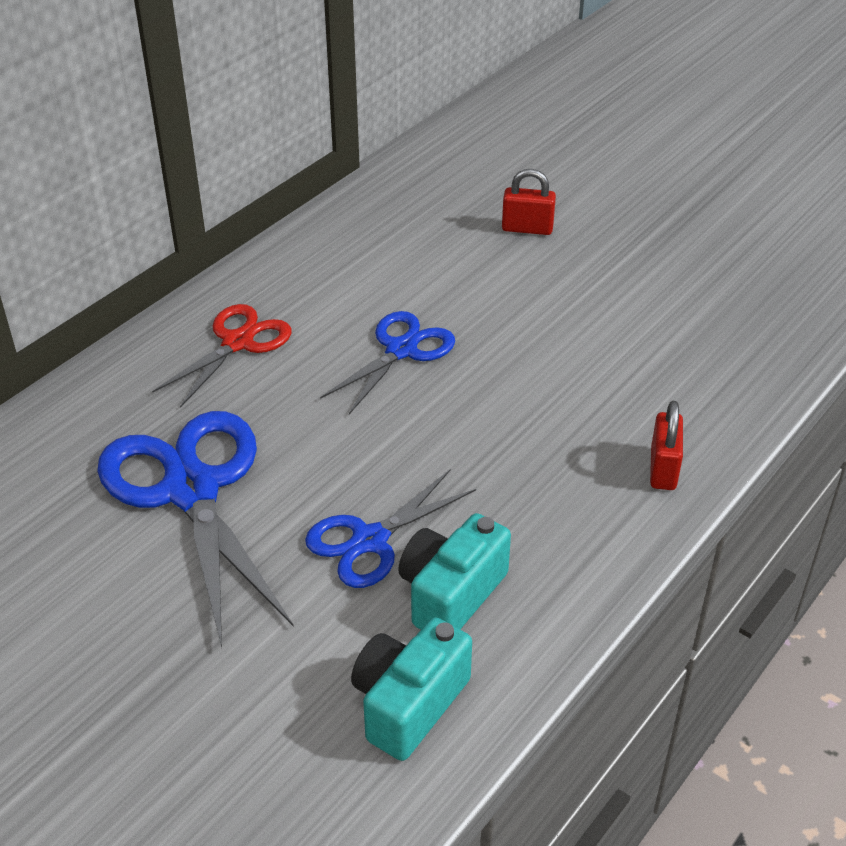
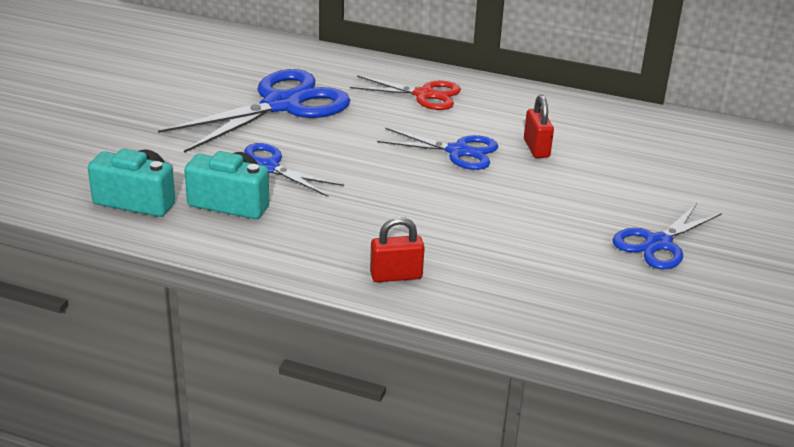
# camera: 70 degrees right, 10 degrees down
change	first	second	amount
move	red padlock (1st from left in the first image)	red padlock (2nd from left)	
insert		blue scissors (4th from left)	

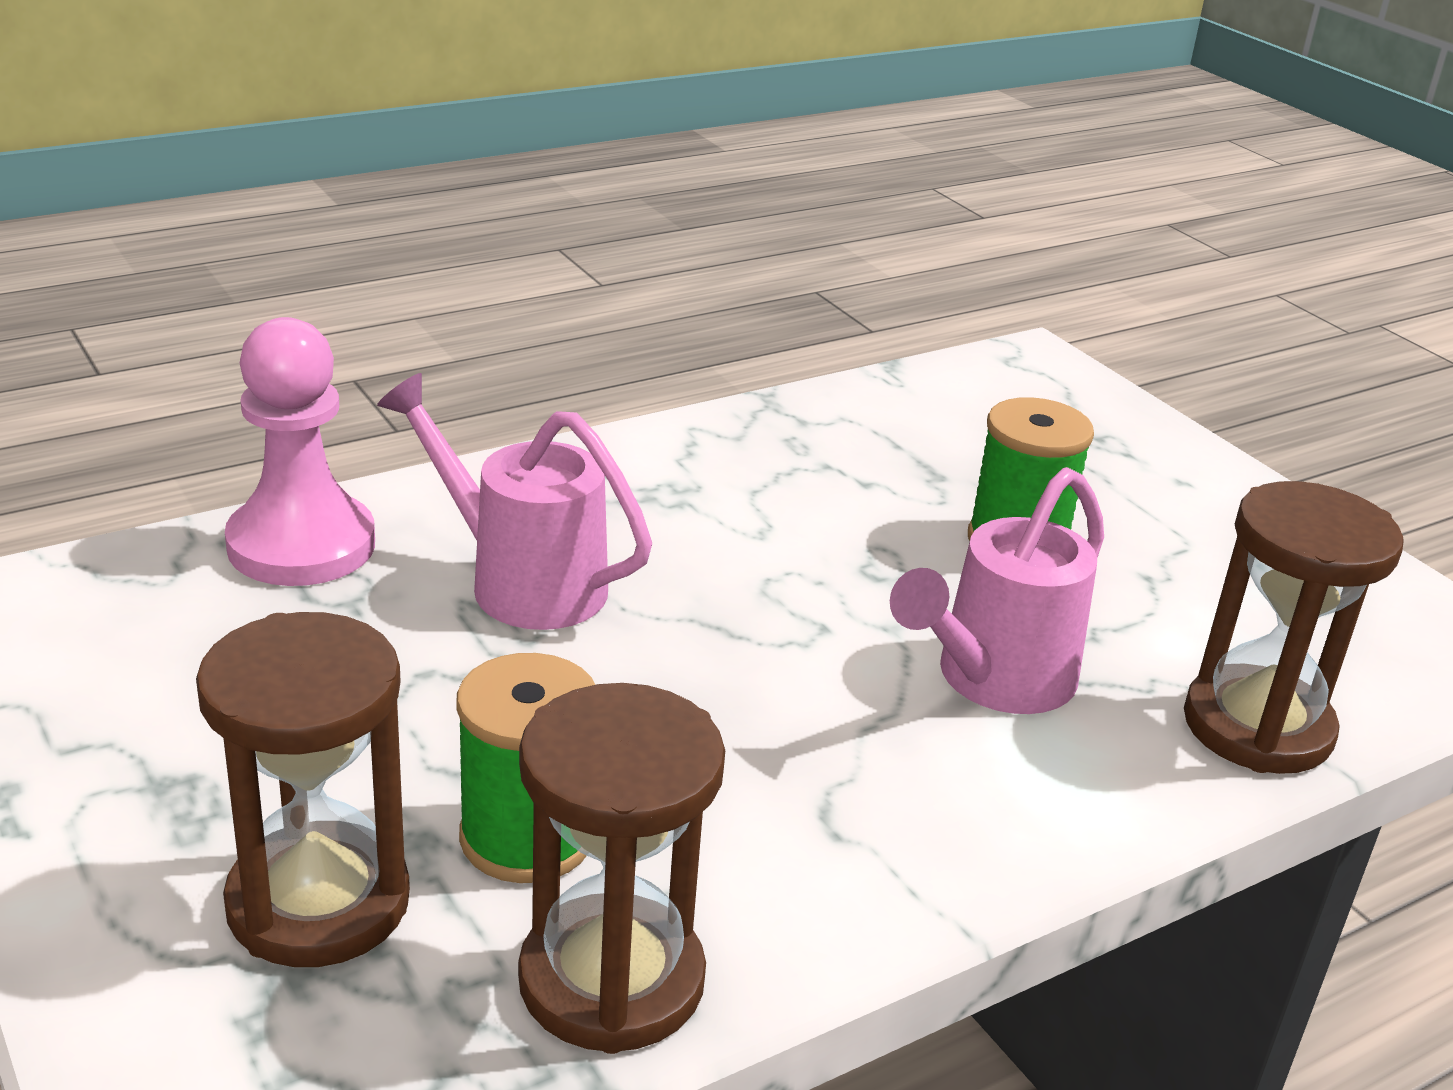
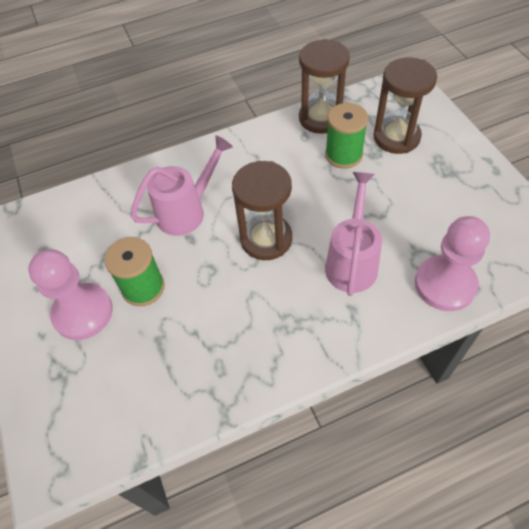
# camera: 165 degrees left, 25 degrees up
change	first	second	amount
insert		pink pawn (1st from left)	
move	brown hourglass (3rd from left in the first image)	brown hourglass (1st from left)	
rotate	pink watering can (1st from left in the first image)	pink watering can (2nd from left)	120 degrees counterclockwise

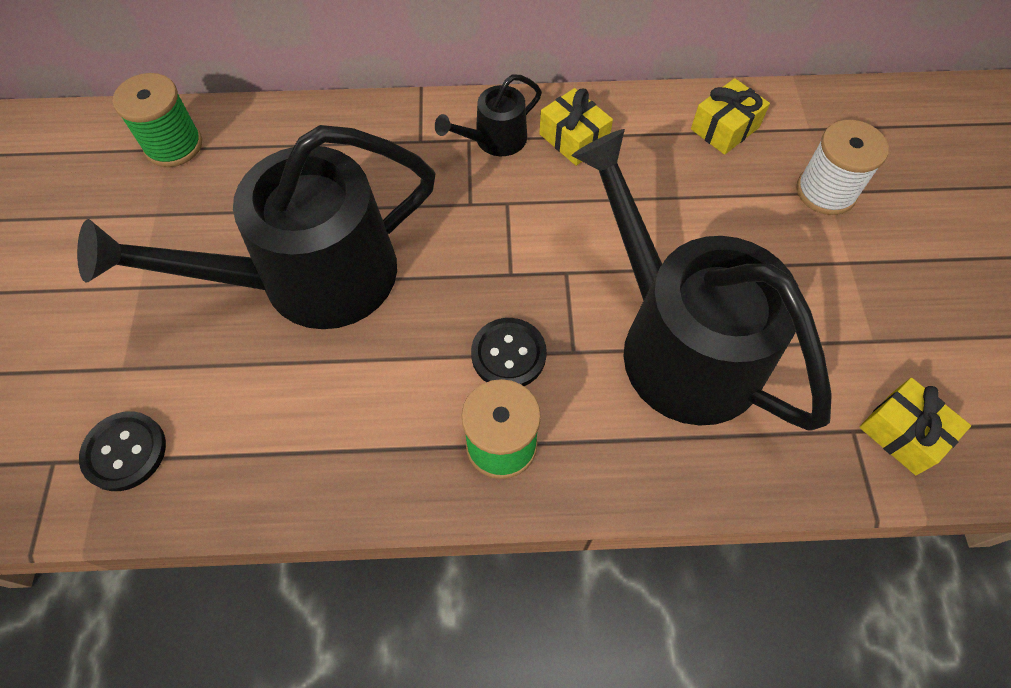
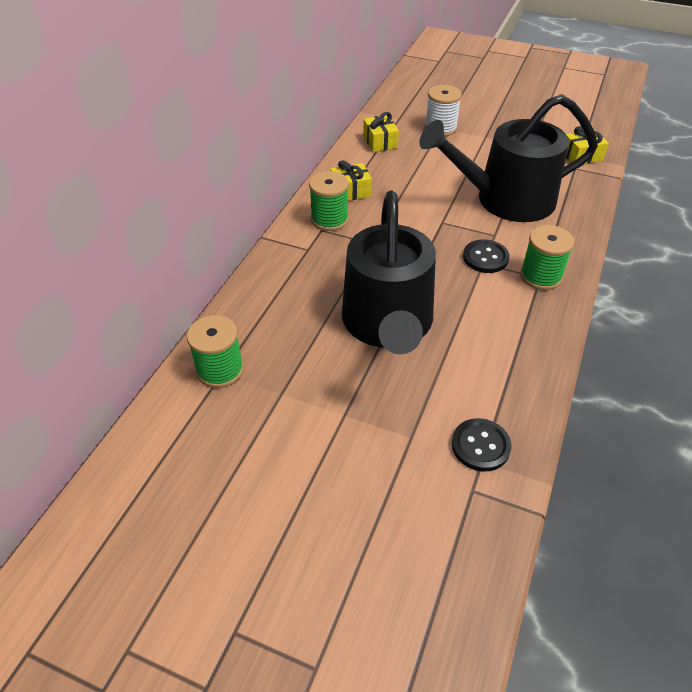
# camera: 65 degrees left, 15 degrees down
change	first	second	amount
replace	black watering can (2nd from left)	green spool (2nd from left)	

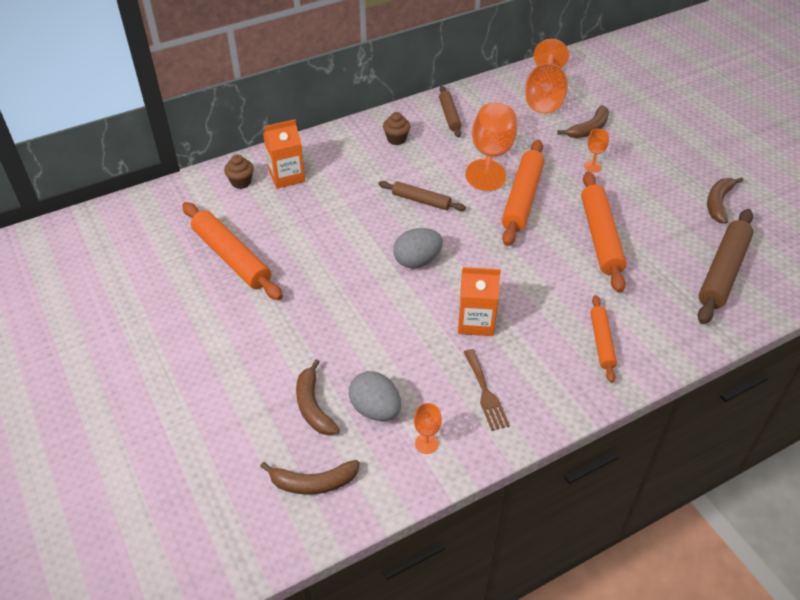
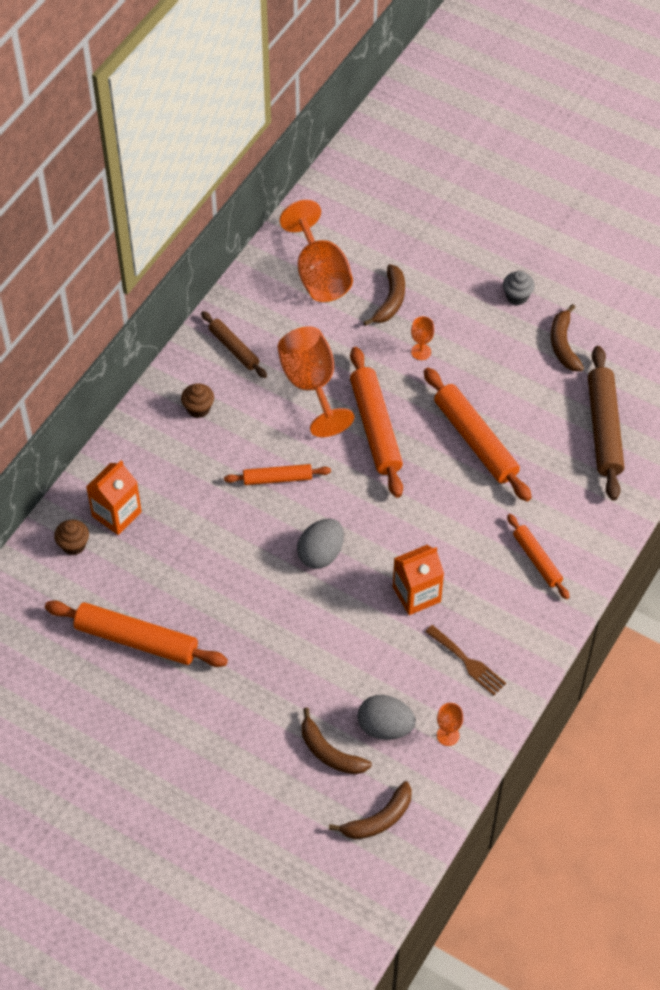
# camera: 30 degrees left, 10 degrees up
change	first	second	amount
recolor	brown rolling pin (1st from left)	orange rolling pin (2nd from left)	
insert		grey cupcake	

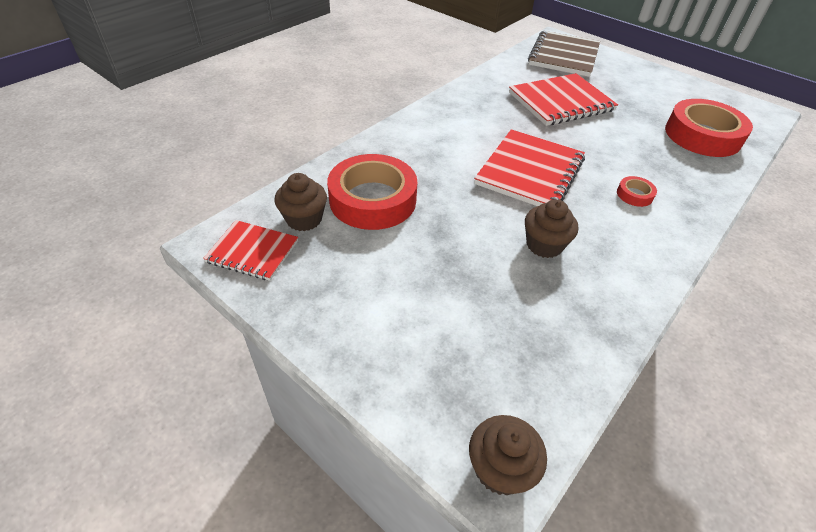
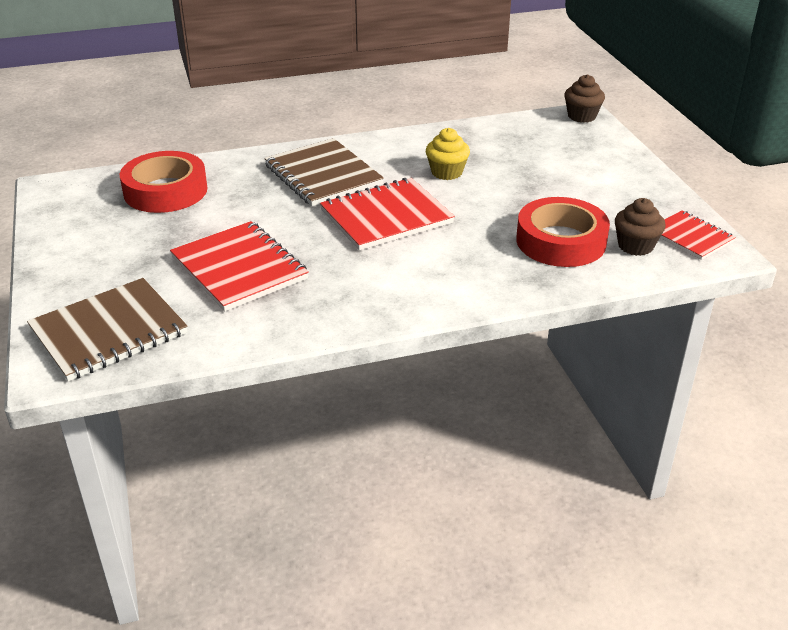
# camera: 145 degrees left, 10 degrees down
change	first	second	amount
rotate	red notebook (3rd from left in the first image)	red notebook (1st from left)	45 degrees clockwise
replace	red tape (2nd from left)	brown notebook (2nd from left)	
recolor	brown cupcake (3rd from left)	yellow cupcake	

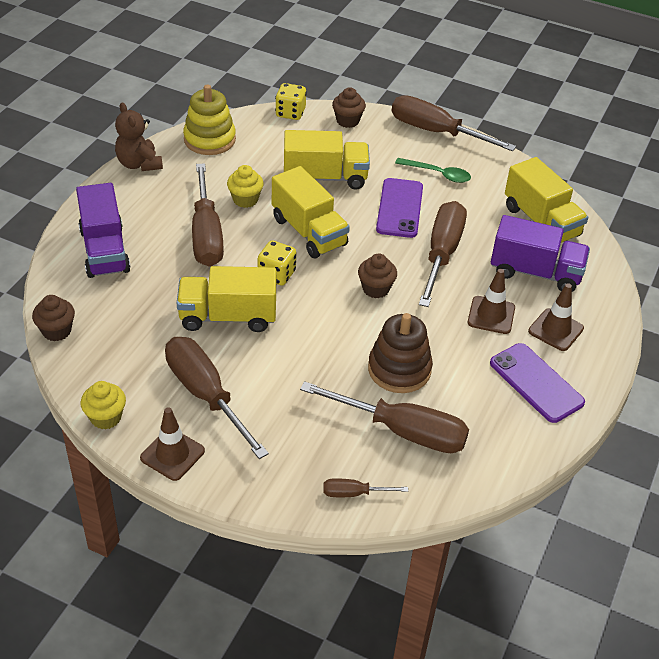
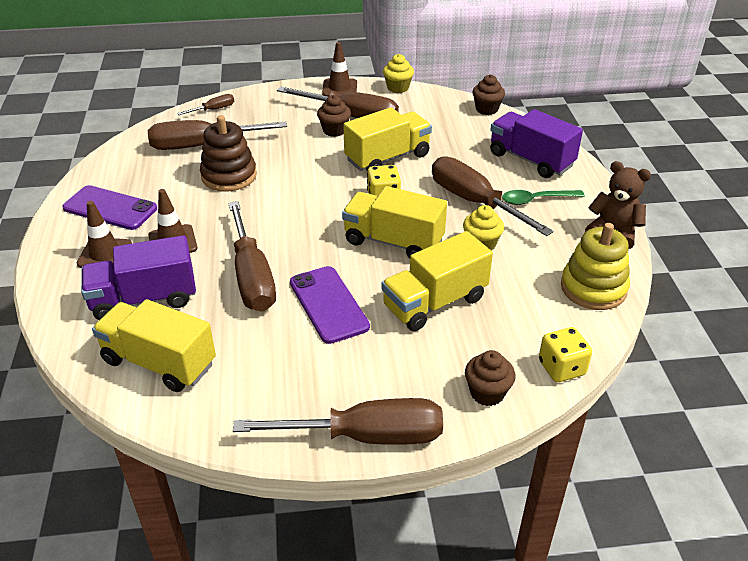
# camera: 150 degrees right, 5 degrees down
change	first	second	amount
move	brown cupcake (3rd from left in the first image)	brown cupcake (1st from left)	
move	green spoon		

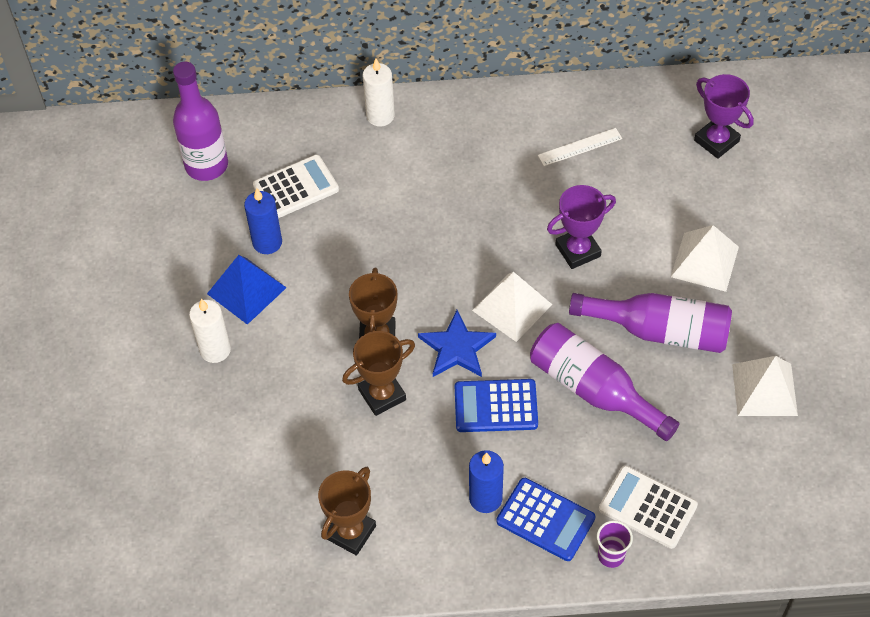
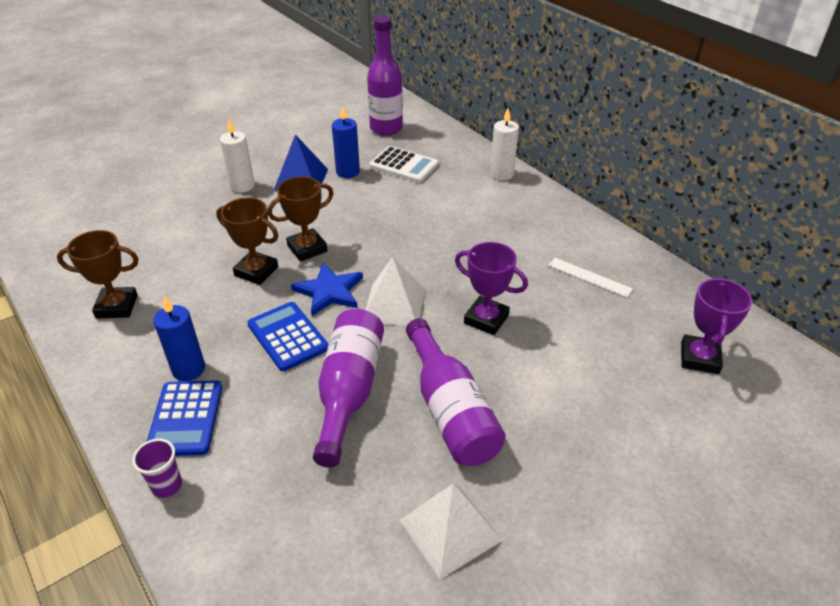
# camera: 55 degrees right, 15 degrees down
change	first	second	amount
delete	white calculator (2nd from left)		
delete	white pyramid (2nd from left)		

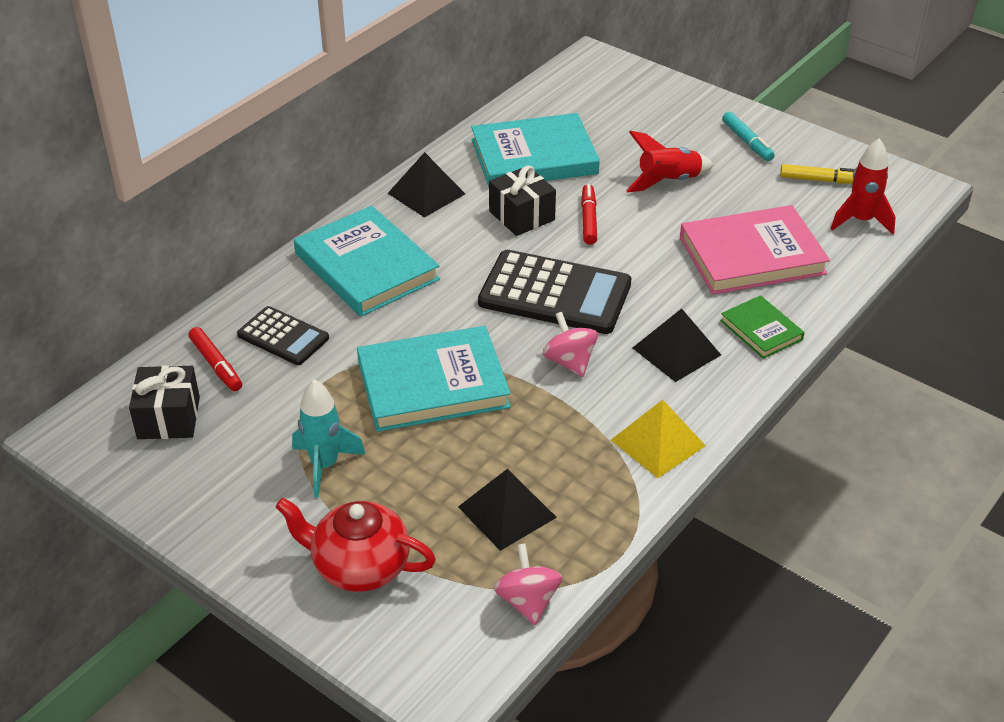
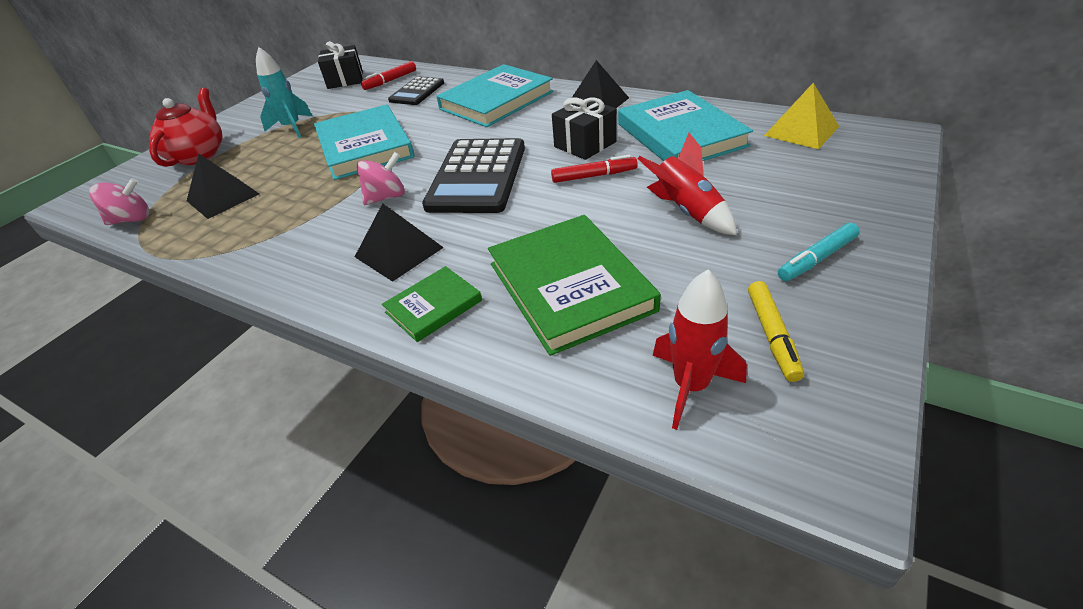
# camera: 85 degrees right, 0 degrees up
change	first	second	amount
recolor	pink book	green book (2nd from left)	
move	yellow pyramid		

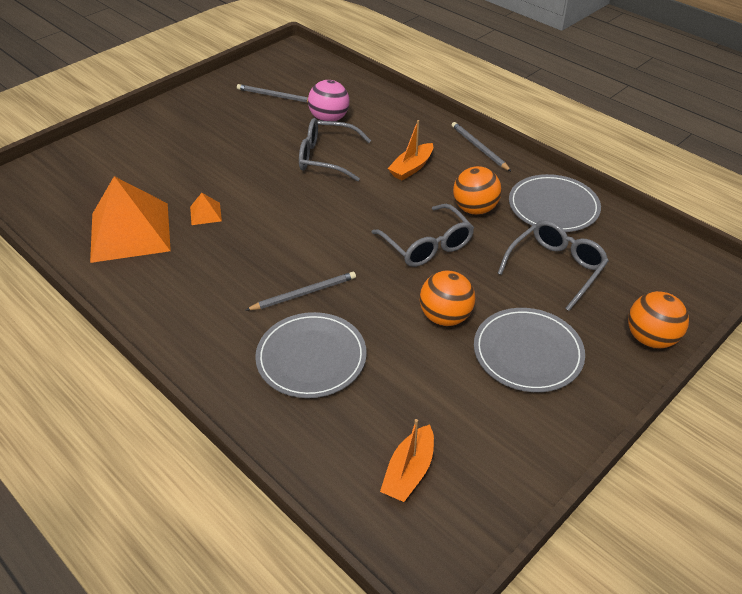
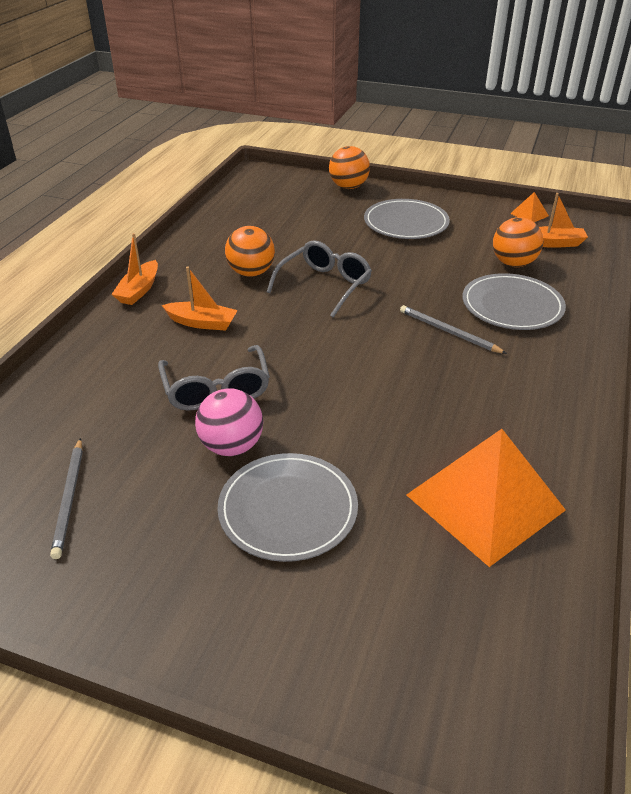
# camera: 115 degrees left, 5 degrees down
change	first	second	amount
replace	grey pencil (3rd from left)	orange boat (1st from left)	
move	pink ball		
move	grey plate (3rd from left in the first image)	grey plate (1st from left)	
move	orange ball (1st from left in the first image)	orange ball (3rd from left)	
move	orange pyramid (2nd from left)		
delete	grey glasses (3rd from left)		

